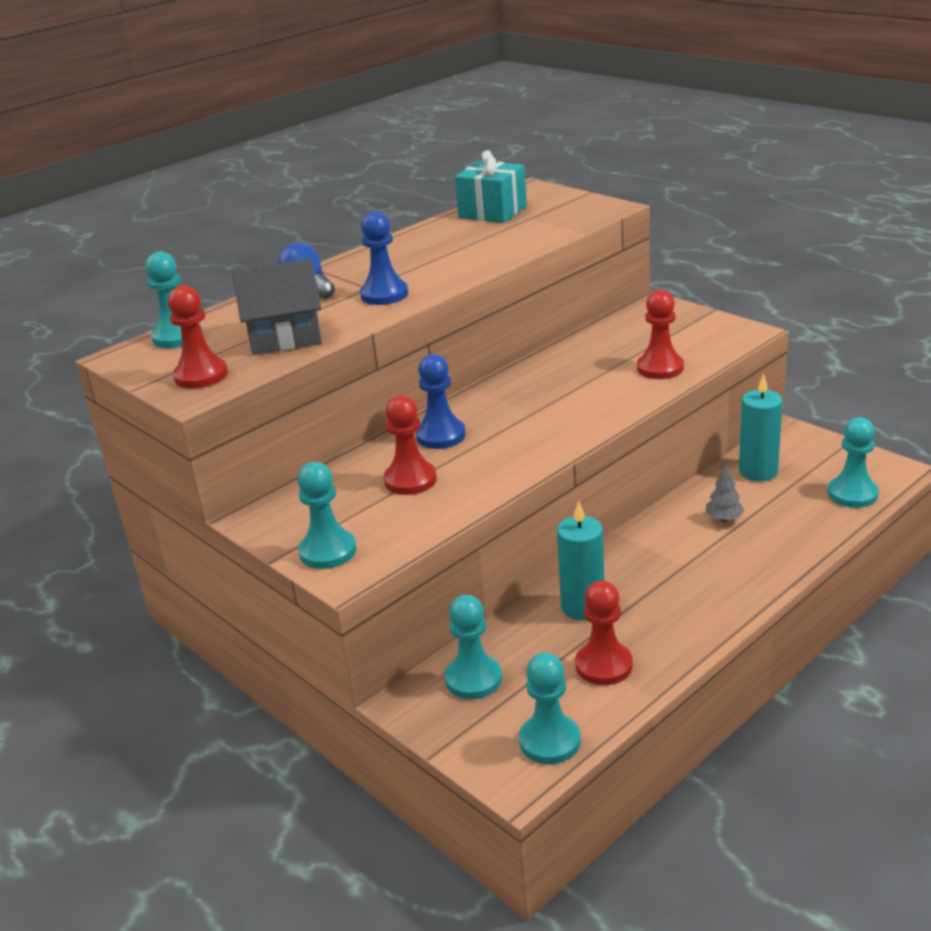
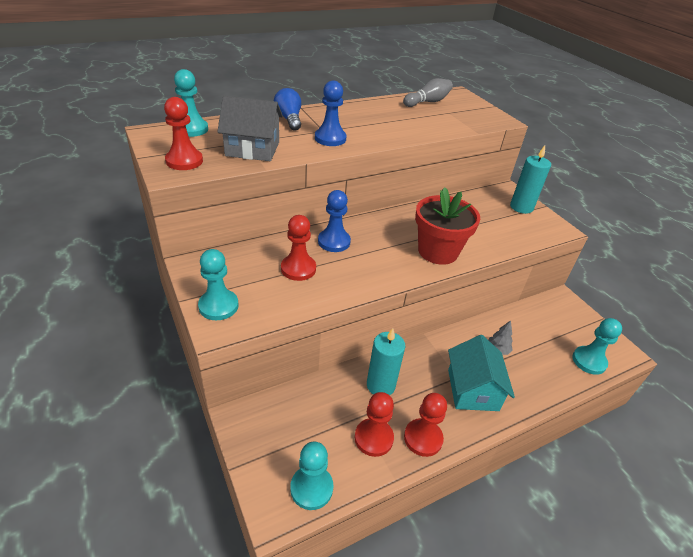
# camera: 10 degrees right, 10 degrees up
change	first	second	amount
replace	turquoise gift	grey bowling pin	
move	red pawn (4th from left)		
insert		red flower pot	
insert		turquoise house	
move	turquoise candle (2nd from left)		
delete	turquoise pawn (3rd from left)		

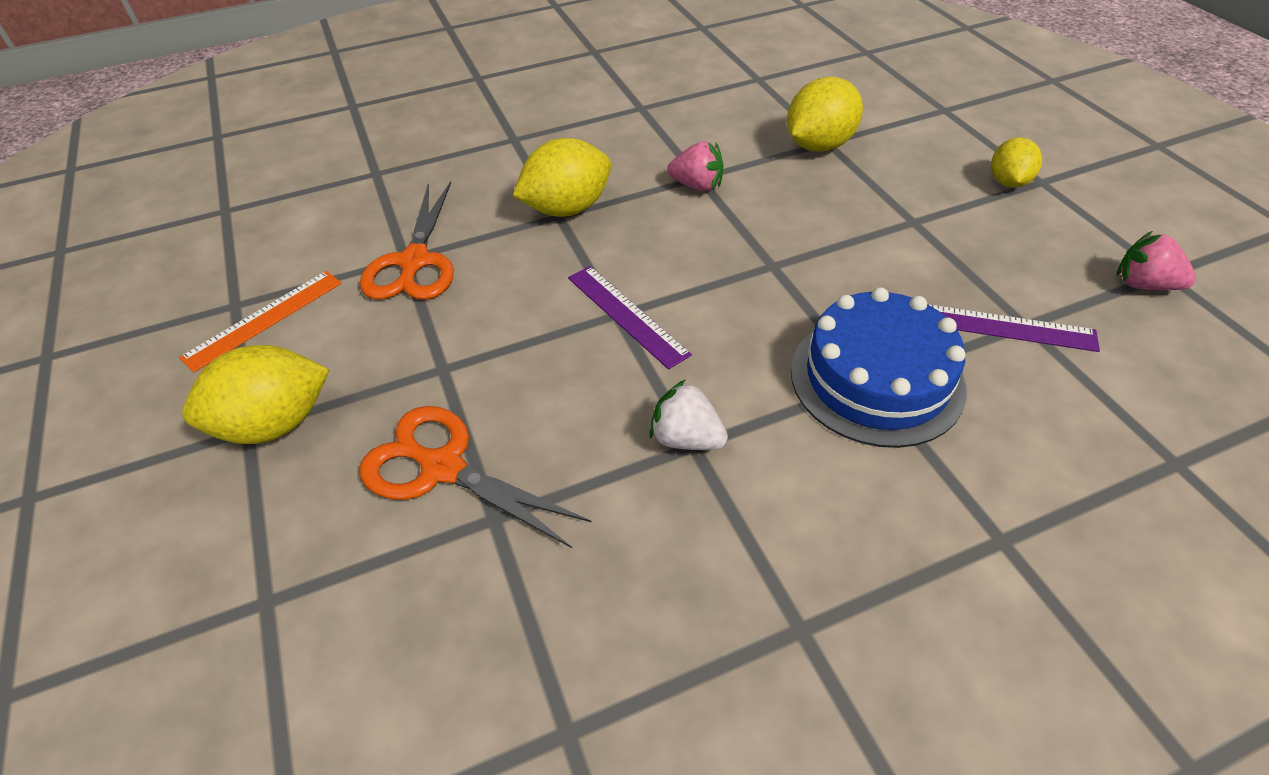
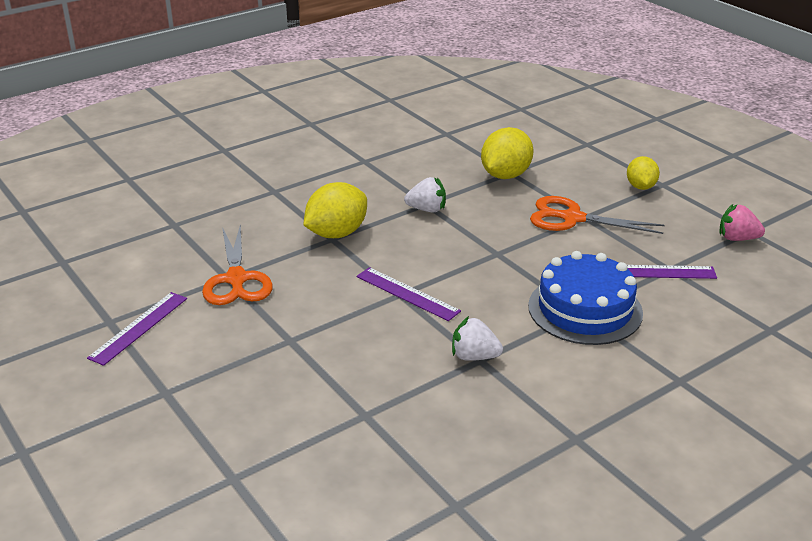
# camera: 15 degrees left, 15 degrees down
change	first	second	amount
recolor	orange ruler	purple ruler (1st from left)	
recolor	pink strawberry (1st from left)	white strawberry (1st from left)	
move	orange scissors (2nd from left)		
delete	yellow lemon (1st from left)		

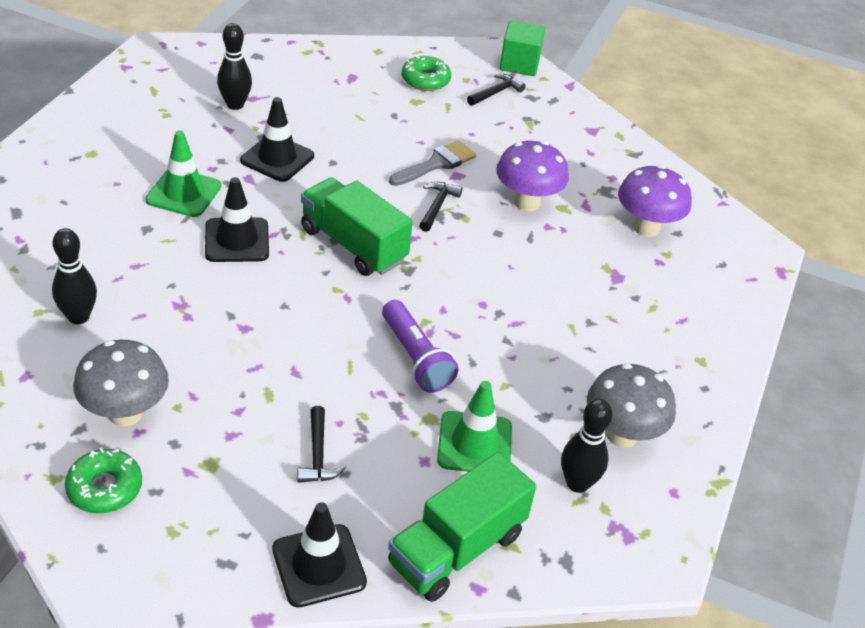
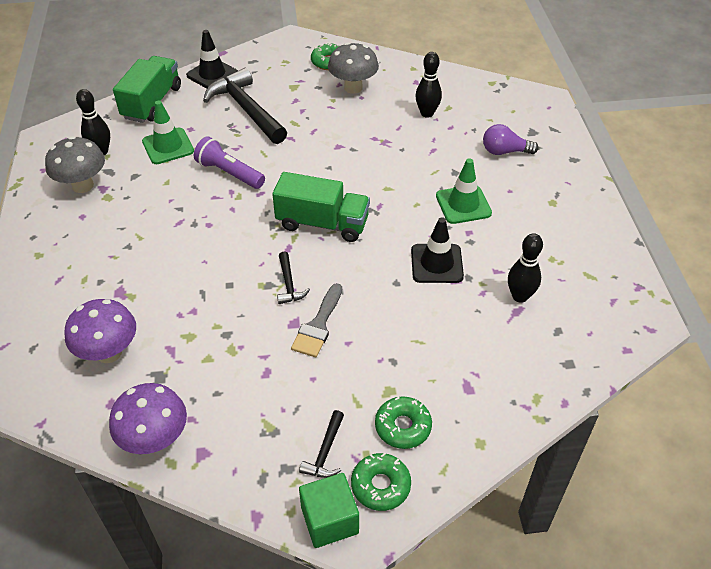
# camera: 155 degrees right, 5 degrees up
change	first	second	amount
move	purple mushroom (1st from left in the first image)	purple mushroom (2nd from left)	
resize	black hammer (1st from left)		x2.18
insert		green donut (2nd from left)	
insert		purple light bulb	
delete	black traffic cone (1st from left)		

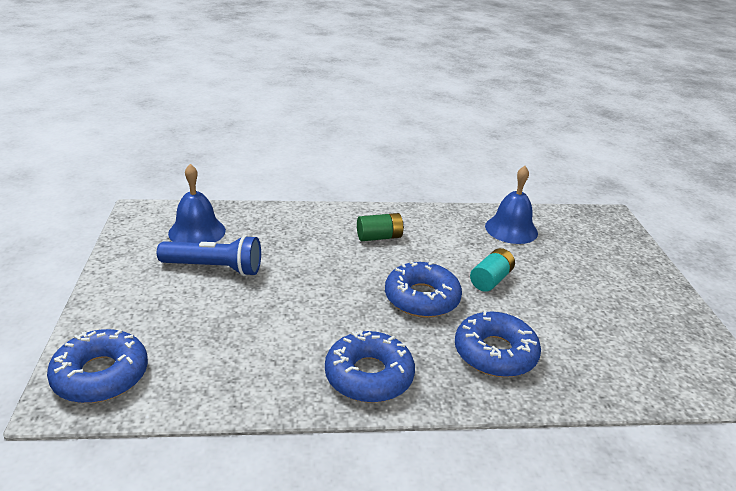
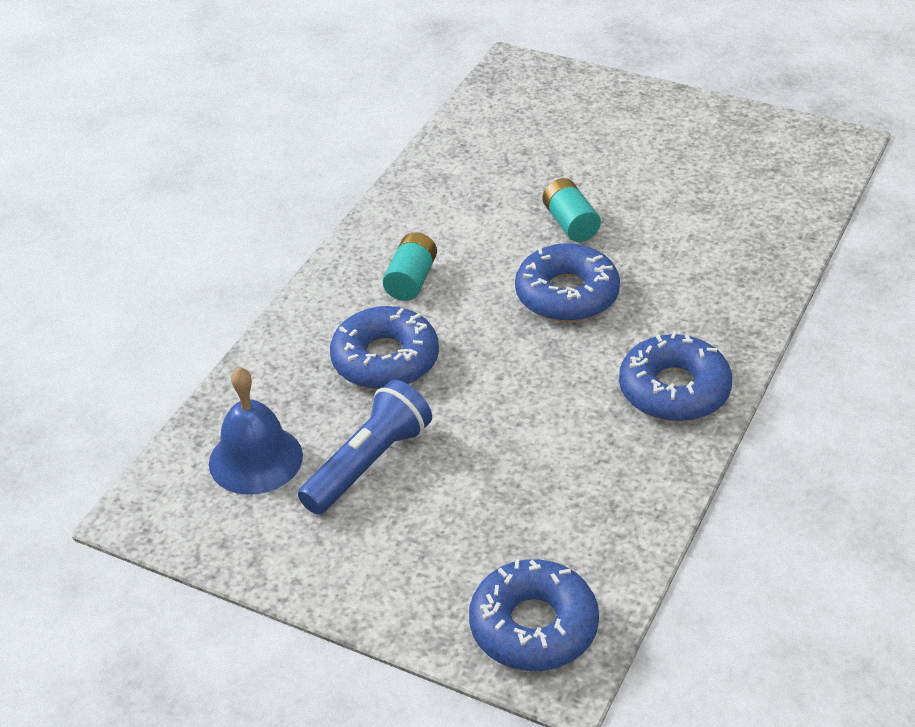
# camera: 55 degrees left, 10 degrees up
change	first	second	amount
move	blue donut (4th from left in the first image)	blue donut (1st from left)	
recolor	green battery	turquoise battery (1st from left)	
delete	blue bell (2nd from left)		

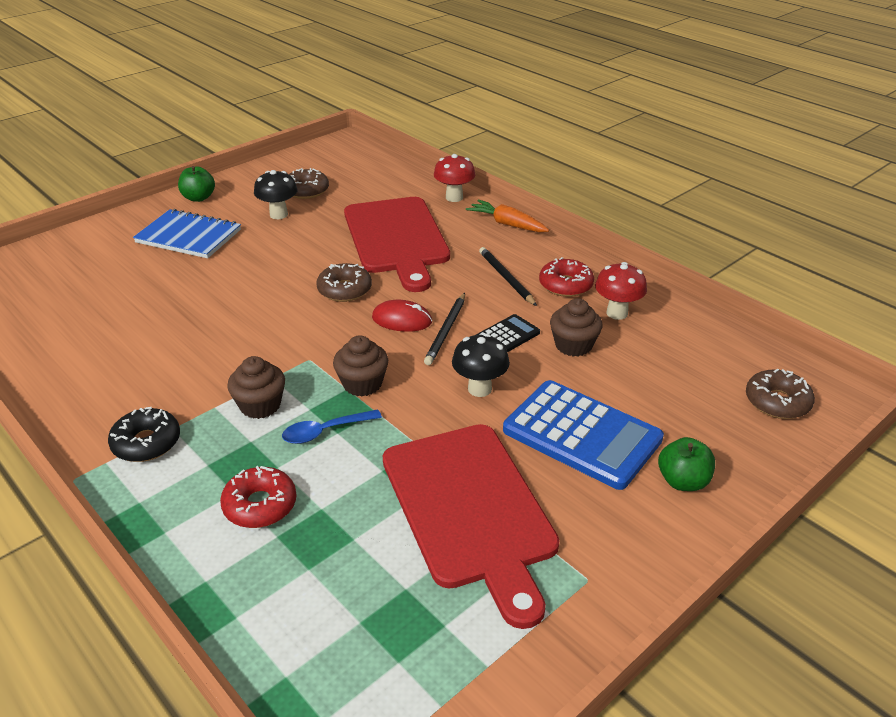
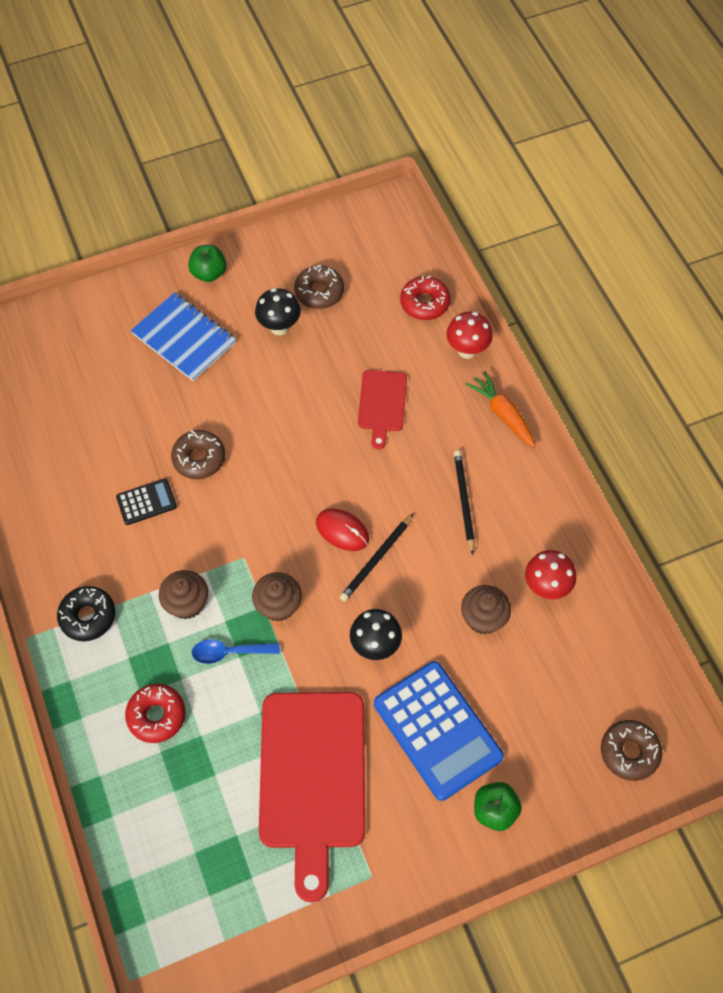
# camera: 20 degrees right, 25 degrees up
change	first	second	amount
move	black calculator		
move	brown donut (2nd from left in the first image)	brown donut (1st from left)	
resize	red cutting board (1st from left in the first image)	red cutting board (2nd from left)	x0.50
move	red donut (2nd from left)		

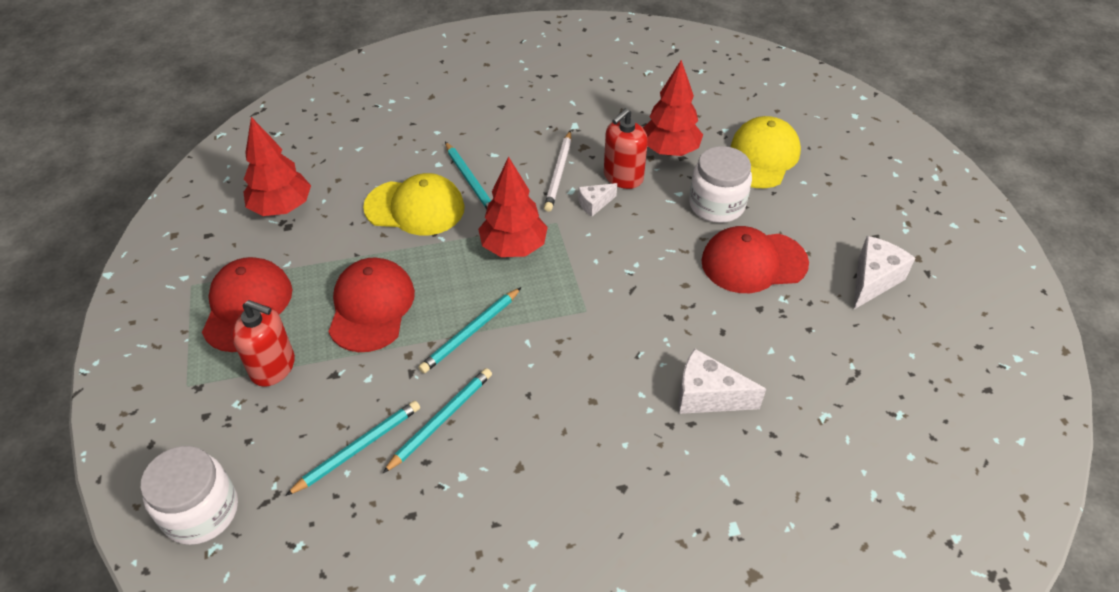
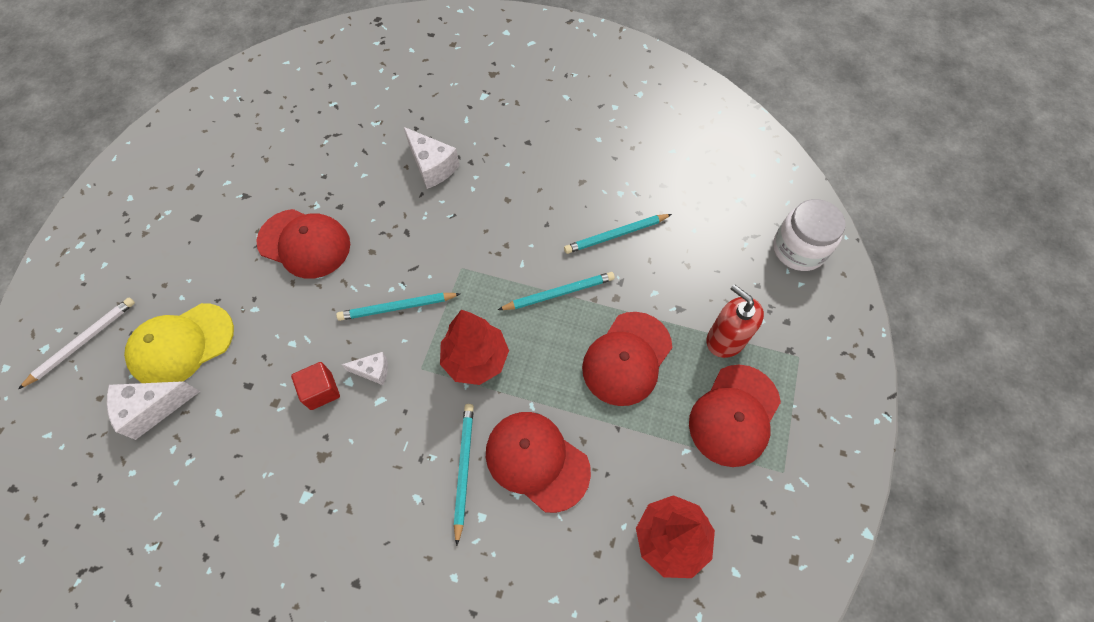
# camera: 150 degrees left, 15 degrees up
change	first	second	amount
move	white pencil		
move	white cheese (3rd from left in the first image)	white cheese (1st from left)	
replace	red soap dispenser (2nd from left)	red cube	
move	turquoise pencil (1st from left)		
recolor	yellow cap (1st from left)	red cap (2nd from left)	
delete	red tree (3rd from left)		
delete	white jar (2nd from left)		

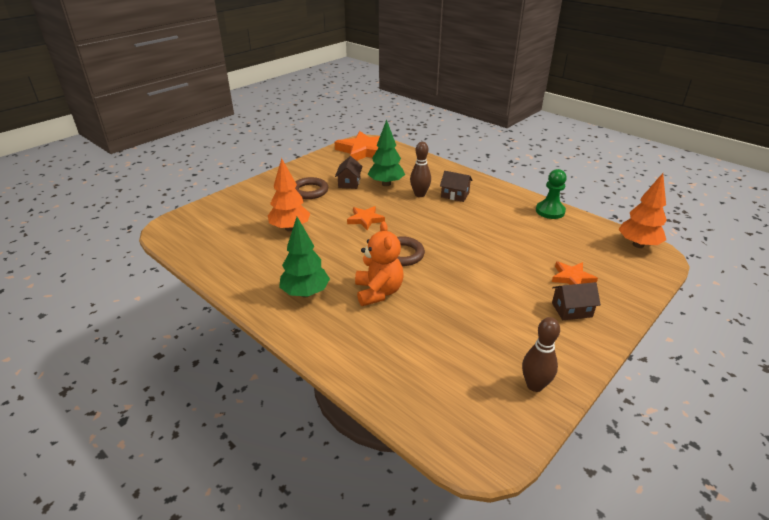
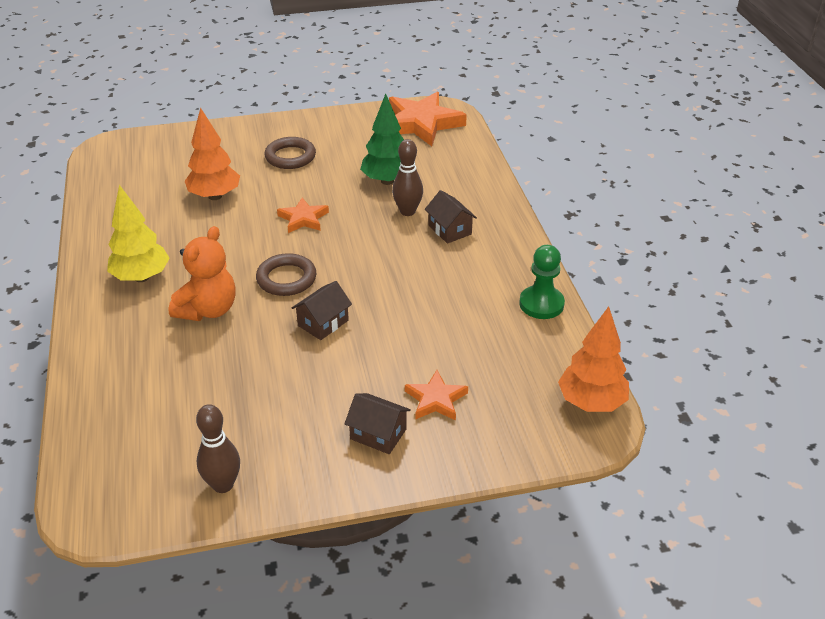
# camera: 35 degrees right, 5 degrees up
change	first	second	amount
recolor	green tree (1st from left)	yellow tree	
move	brown house (1st from left)		

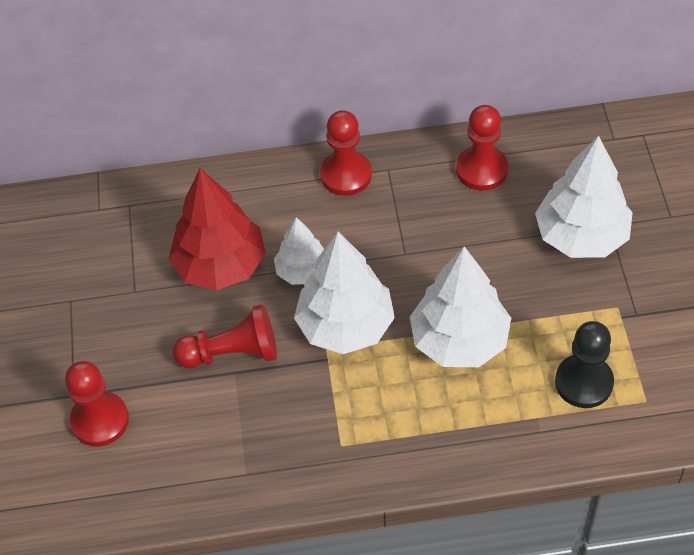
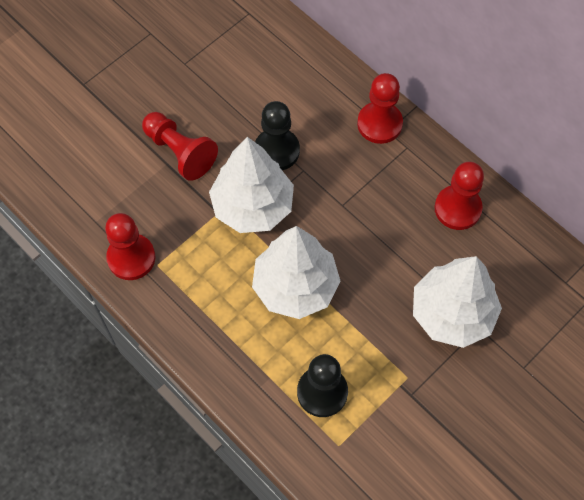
# camera: 50 degrees right, 10 degrees up
change	first	second	amount
move	red pawn (1st from left)		
replace	white tree (1st from left)	black pawn (1st from left)	
delete	red tree		

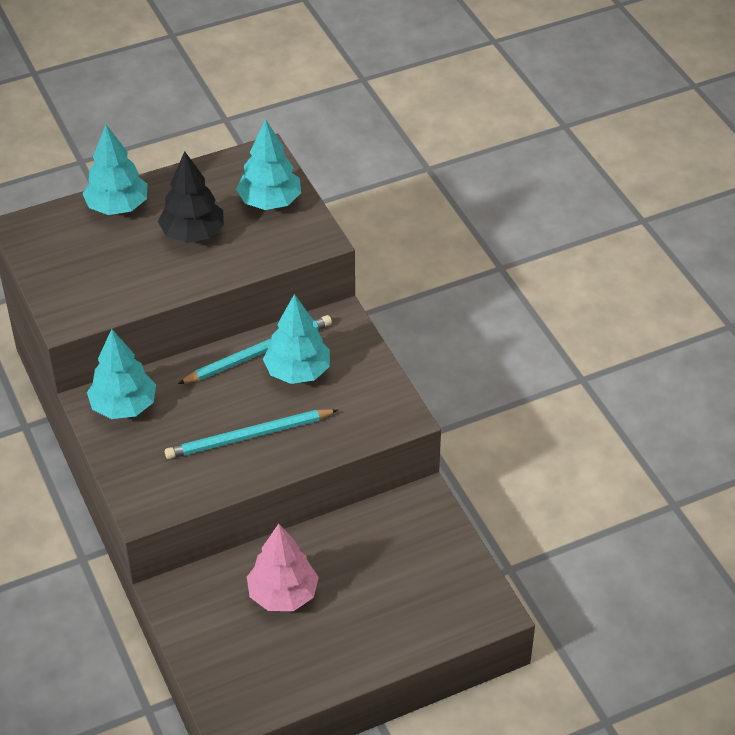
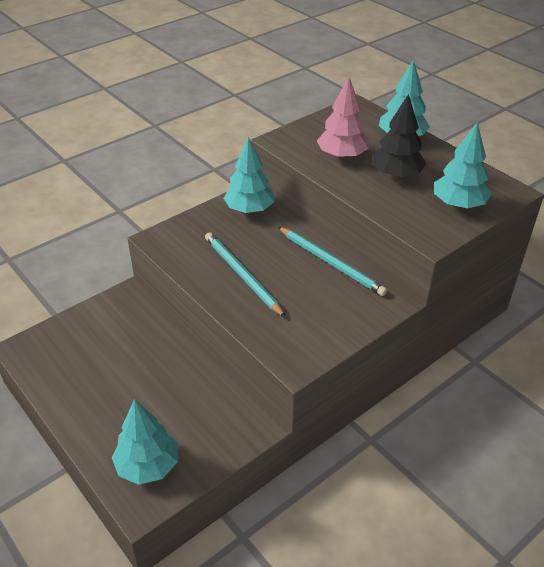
# camera: 75 degrees right, 5 degrees down
change	first	second	amount
move	turquoise tree (4th from left in the first image)	turquoise tree (1st from left)	
move	pink tree		

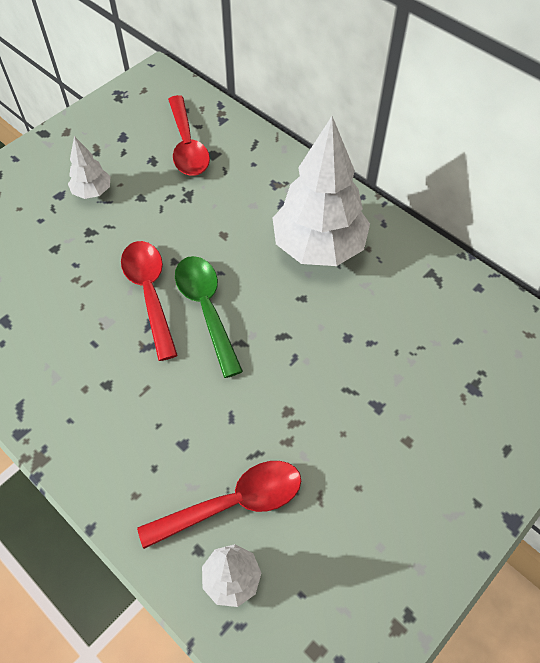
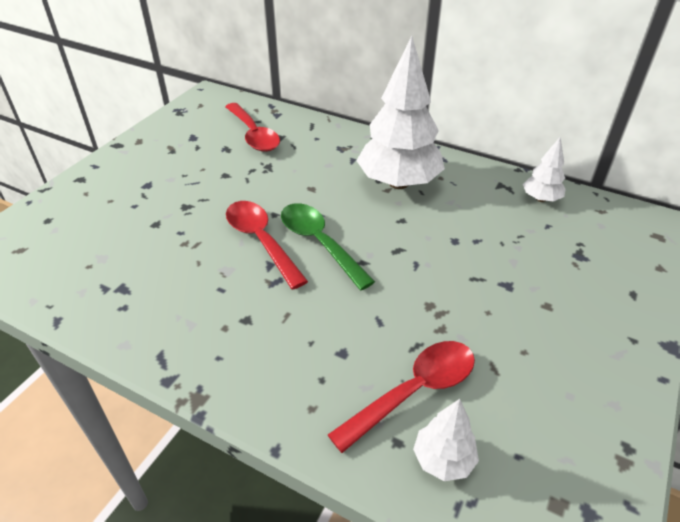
# camera: 15 degrees left, 15 degrees down
change	first	second	amount
move	white tree (1st from left in the first image)	white tree (3rd from left)	

